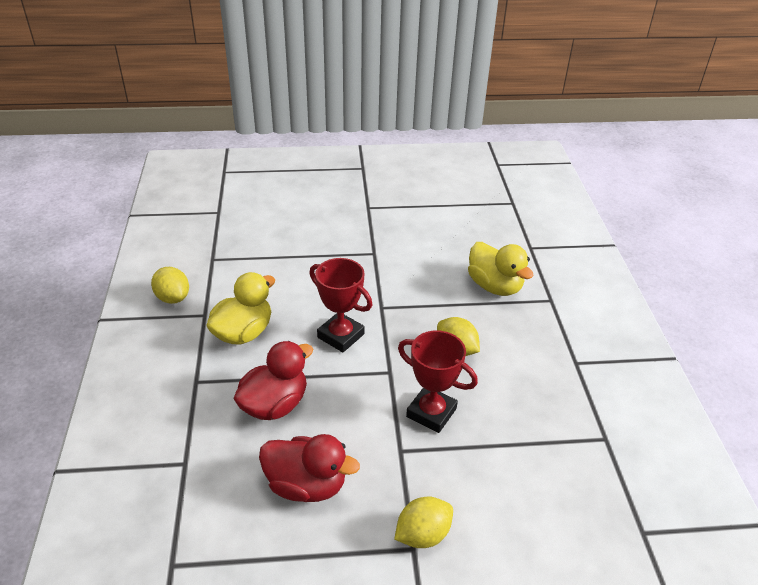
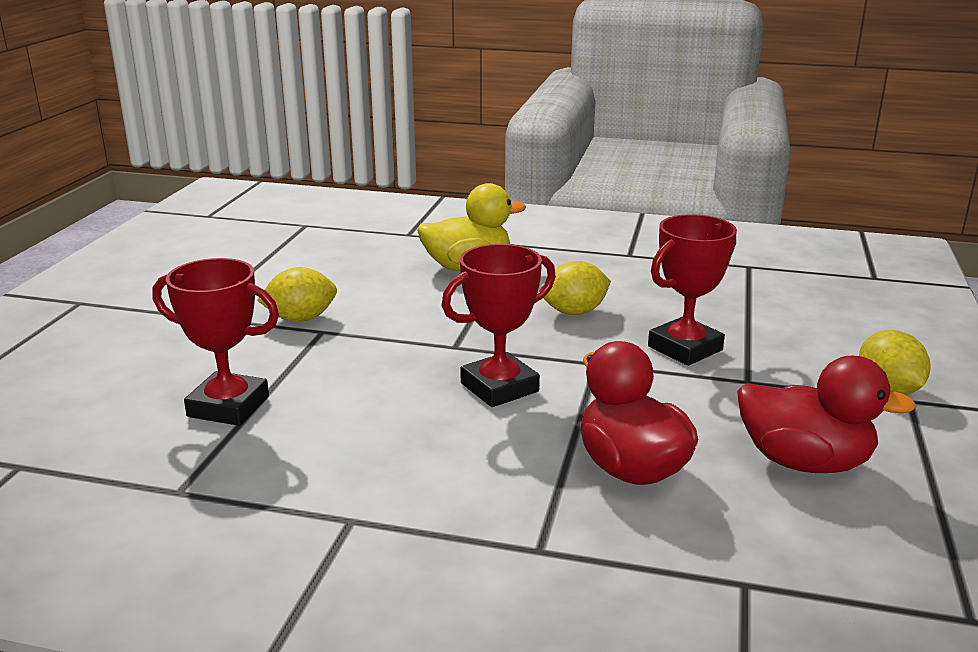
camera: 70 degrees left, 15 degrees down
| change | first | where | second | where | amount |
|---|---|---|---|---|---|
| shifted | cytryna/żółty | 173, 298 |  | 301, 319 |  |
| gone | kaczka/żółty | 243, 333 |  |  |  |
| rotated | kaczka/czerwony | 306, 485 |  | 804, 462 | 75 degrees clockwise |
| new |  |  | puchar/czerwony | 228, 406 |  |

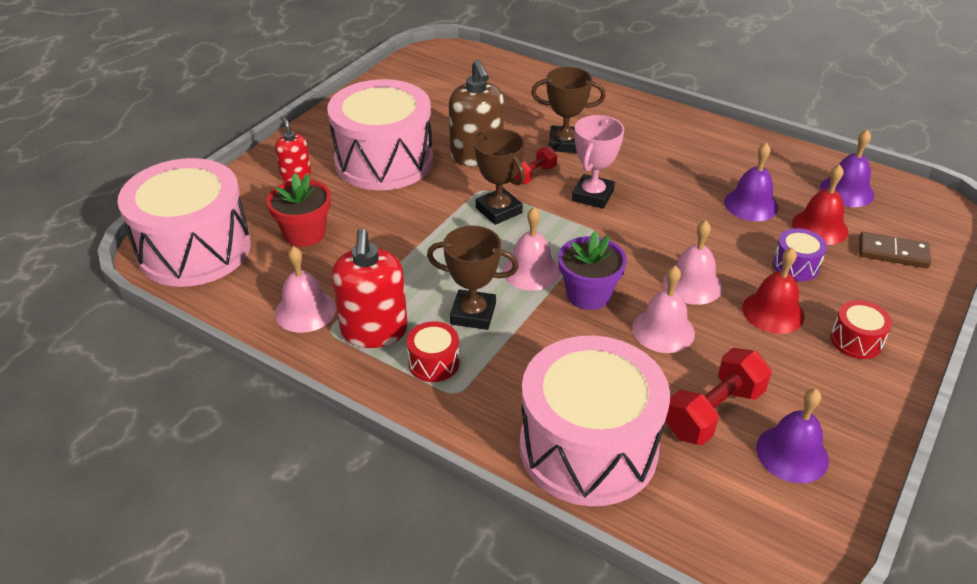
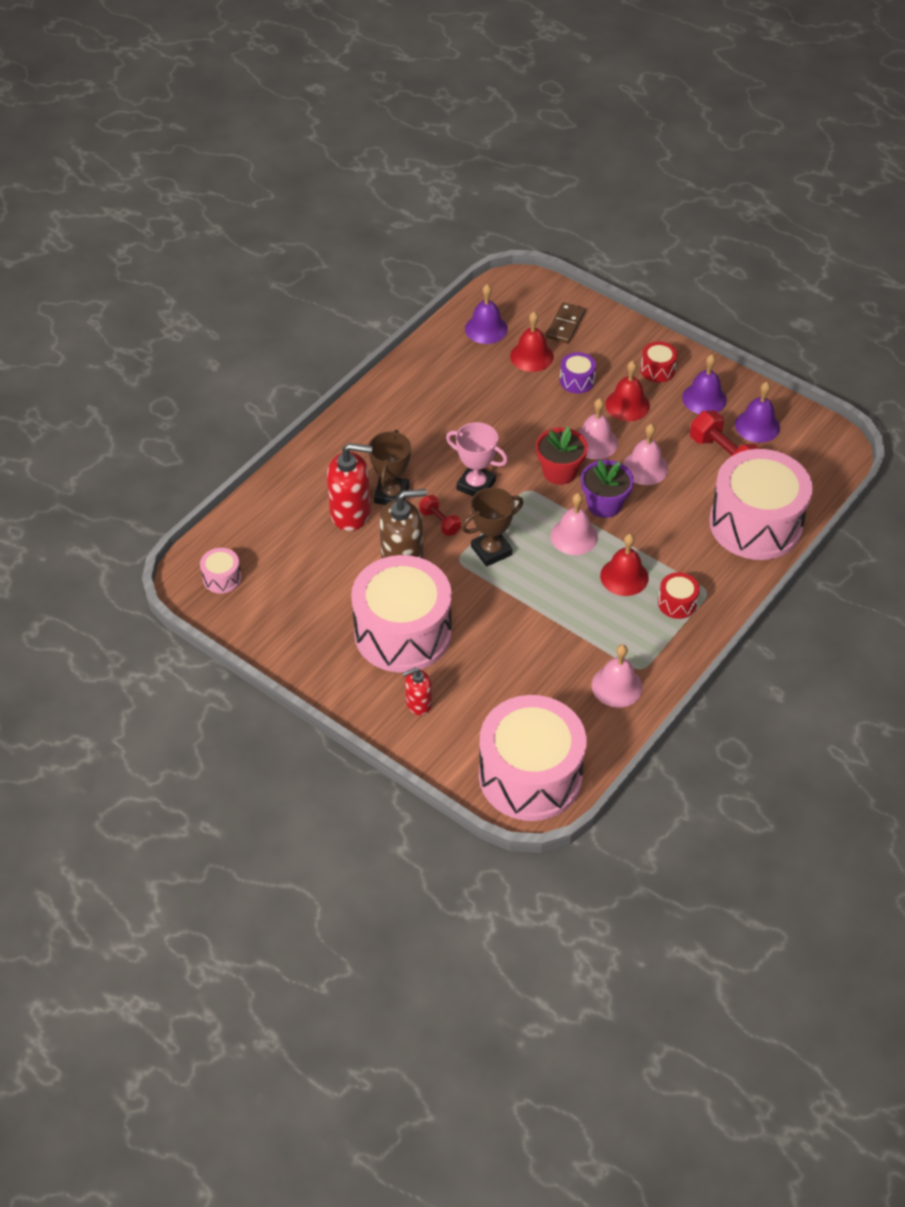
camera: 85 degrees left, 10 degrees up
| change | first | where | second | where | amount |
|---|---|---|---|---|---|
| shifted | doniczka/czerwony | 304, 233 |  | 559, 472 |  |
| shifted | dozownik mydła/czerwony | 374, 331 |  | 351, 513 |  |
| swapped | puchar/brązowy | 473, 314 | dzwonek/czerwony | 624, 576 |  |
| shifted | dzwonek/fioletowy | 751, 204 |  | 704, 398 |  |
| new |  |  | bęben/różowy | 222, 578 |  |

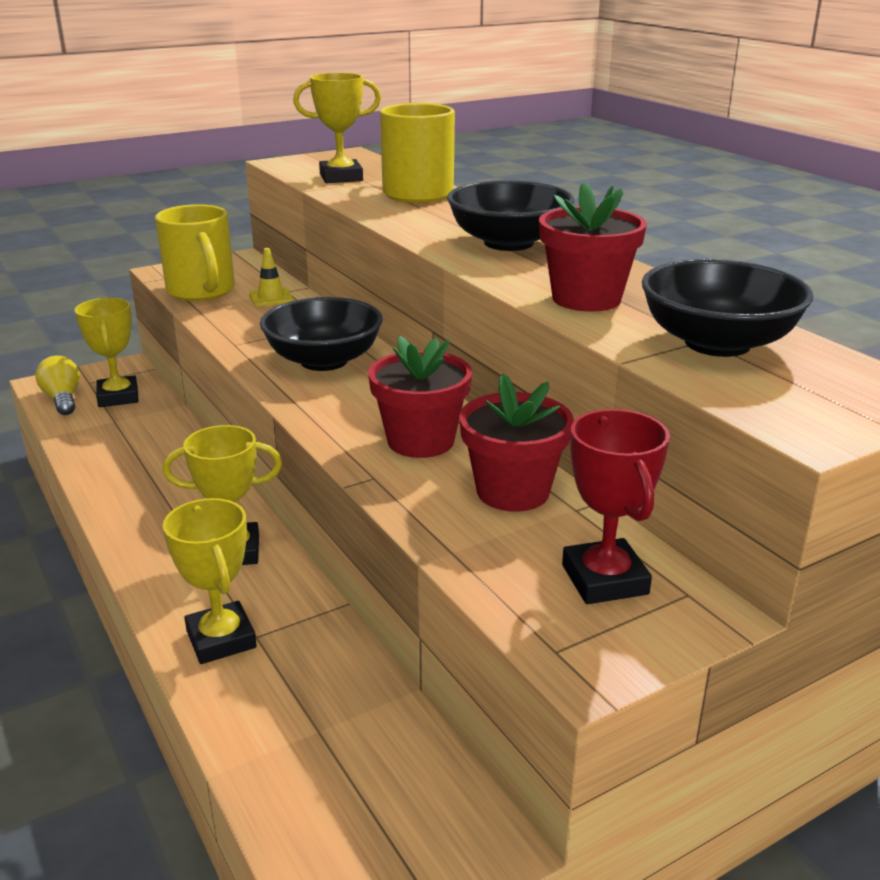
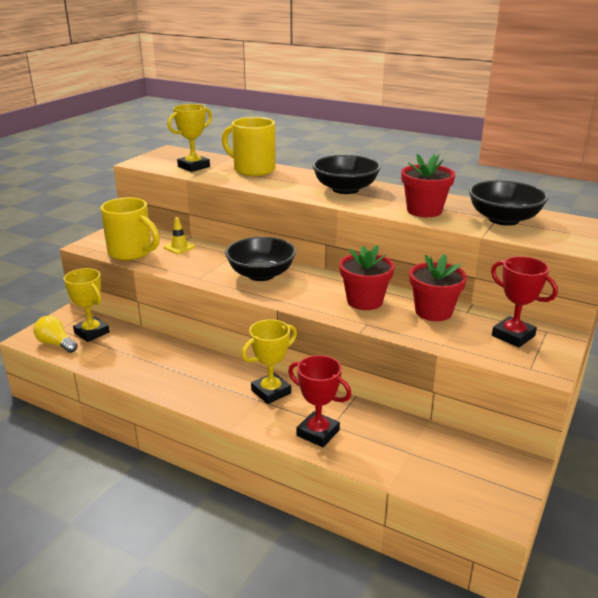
camera: 30 degrees left, 0 degrees up
| change | first | where | second | where | amount |
|---|---|---|---|---|---|
| repainted | puchar/żółty | 221, 639 | puchar/czerwony | 318, 433 |  |

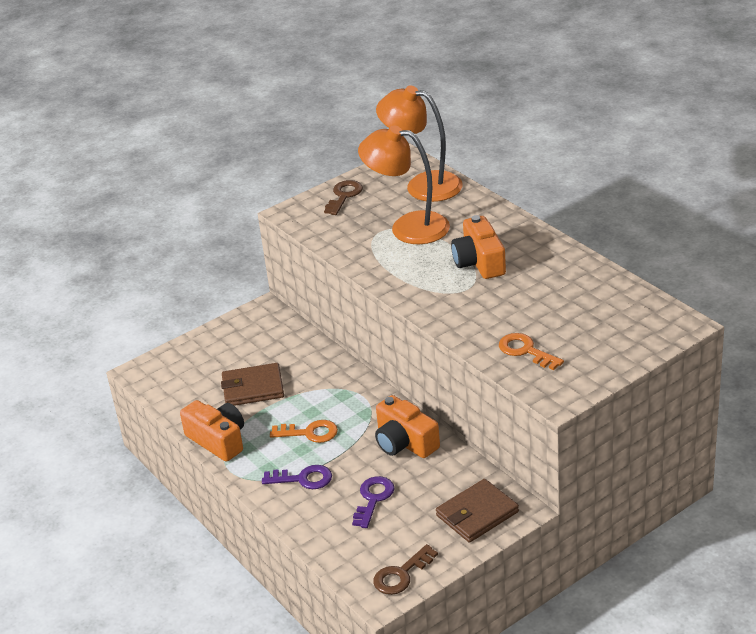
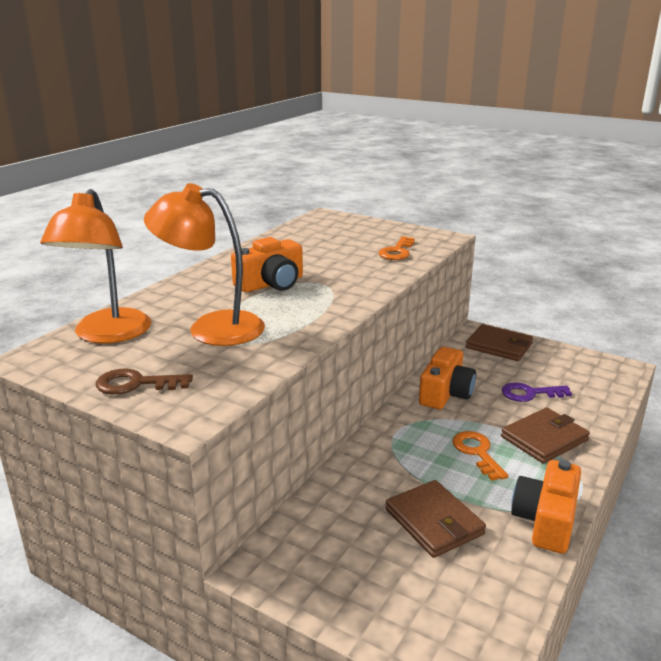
camera: 115 degrees left, 10 degrees down
| change | first | where | second | where | amount |
|---|---|---|---|---|---|
| swapped | klucz/fioletowy | 303, 479 | portfel/brązowy | 544, 438 |  |
| rotated | lampka/pomarańczowy | 408, 227 |  | 211, 327 | 105 degrees clockwise |
| gone | klucz/brązowy | 401, 574 |  |  |  |

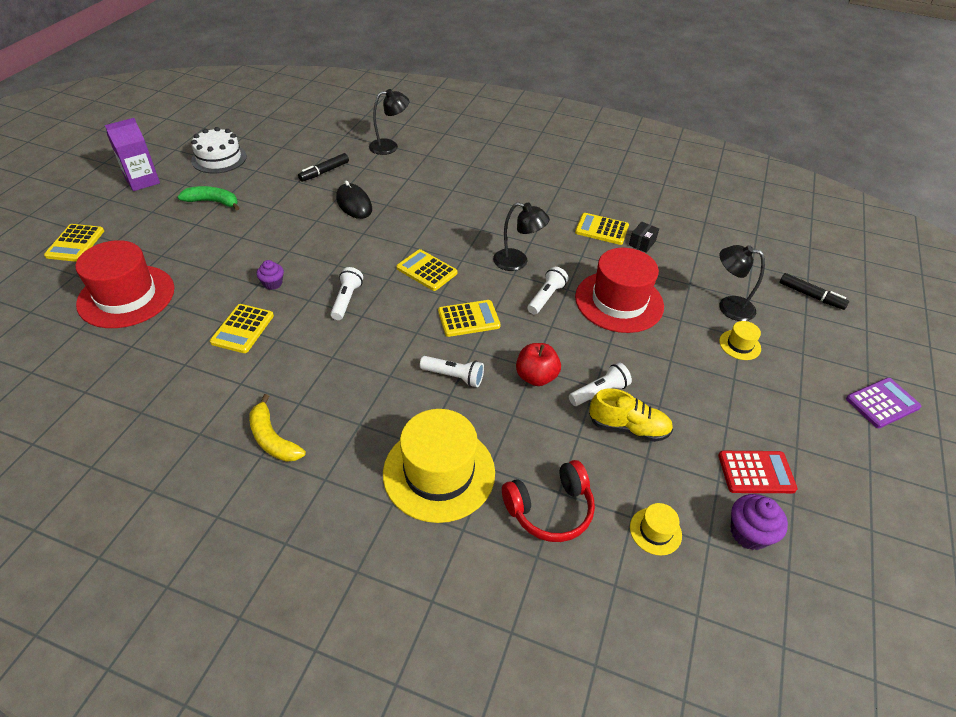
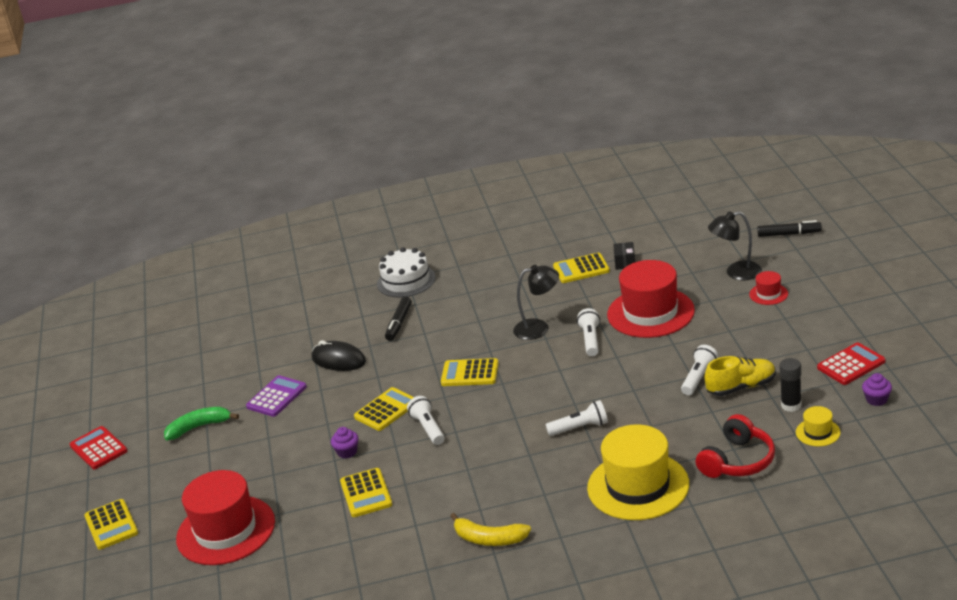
camera: 25 degrees left, 15 degrees down
| change | first | where | second | where | amount |
|---|---|---|---|---|---|
| swapped | karton mleka/fioletowy | 142, 181 | kalkulator/czerwony | 98, 448 |  |
| shifted | tort/biały | 219, 158 |  | 406, 281 |  |
| shifted | flamaster/czarny | 324, 172 |  | 399, 323 |  |
| gone | lampka/czarny | 389, 146 |  |  |  |
| shifted | kalkulator/żółty | 468, 319 |  | 386, 410 |  |
| gone | jabłko/czerwony | 536, 377 |  |  |  |
| repainted | kapelusz/żółty | 739, 345 | kapelusz/czerwony | 768, 294 |  |
| scaled | muffinka/fioletowy | 749, 533 |  | 876, 399 | x0.66 |
| shifted | kalkulator/fioletowy | 882, 403 |  | 276, 397 |  |
| new |  |  | klej w sztyfcie/czarny | 791, 405 |  |

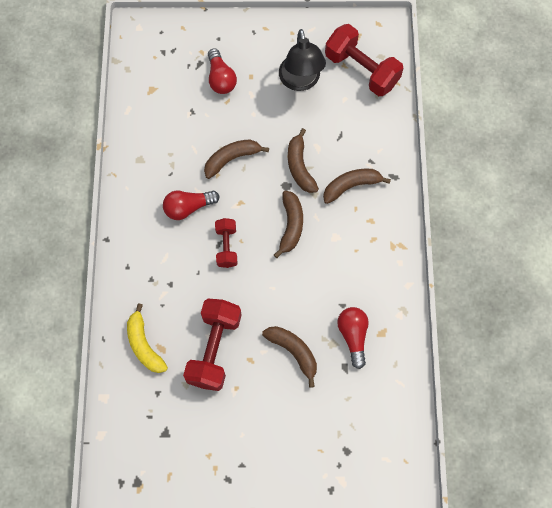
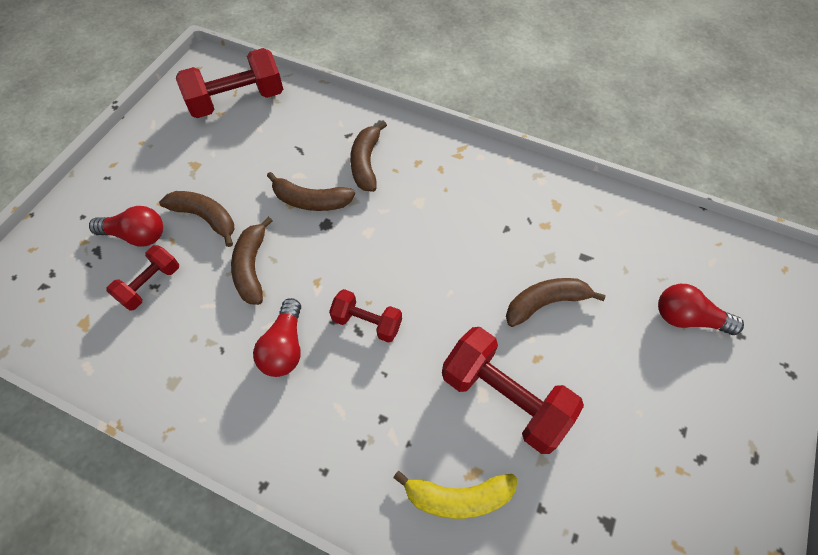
camera: 65 degrees left, 10 degrees down
| change | first | where | second | where | amount |
|---|---|---|---|---|---|
| shifted | banan/brązowy | 291, 225 |  | 205, 218 |  |
| gone | lampka/czarny | 300, 81 |  |  |  |
| shifted | żarówka/czerwony | 353, 336 |  | 687, 318 |  |
| new |  |  | hantel/czerwony | 150, 285 |  |

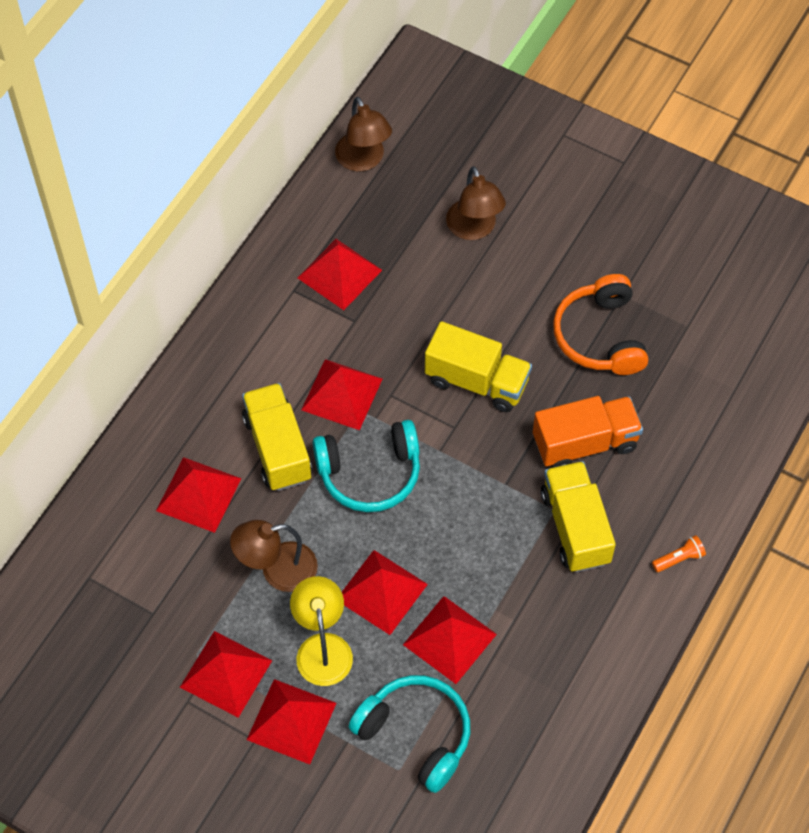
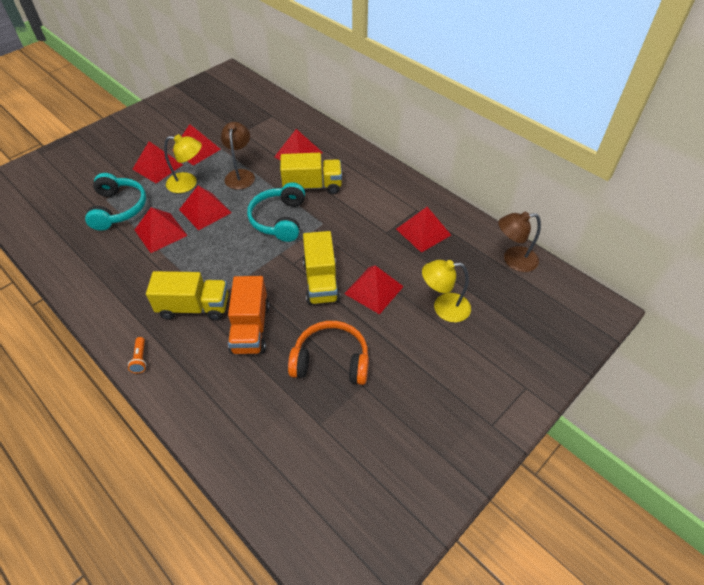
camera: 105 degrees right, 10 degrees down
| change | first | where | second | where | amount |
|---|---|---|---|---|---|
| shifted | piramida/czerwony | 342, 394 |  | 373, 290 |  |
| rotated | słuchawki/turkusowy | 416, 734 |  | 118, 209 | 60 degrees counterclockwise |
| rotated | ciężarówka/żółty | 477, 381 |  | 321, 281 | 45 degrees counterclockwise |
| repainted | lampka/brązowy | 474, 229 | lampka/żółty | 443, 308 |  |

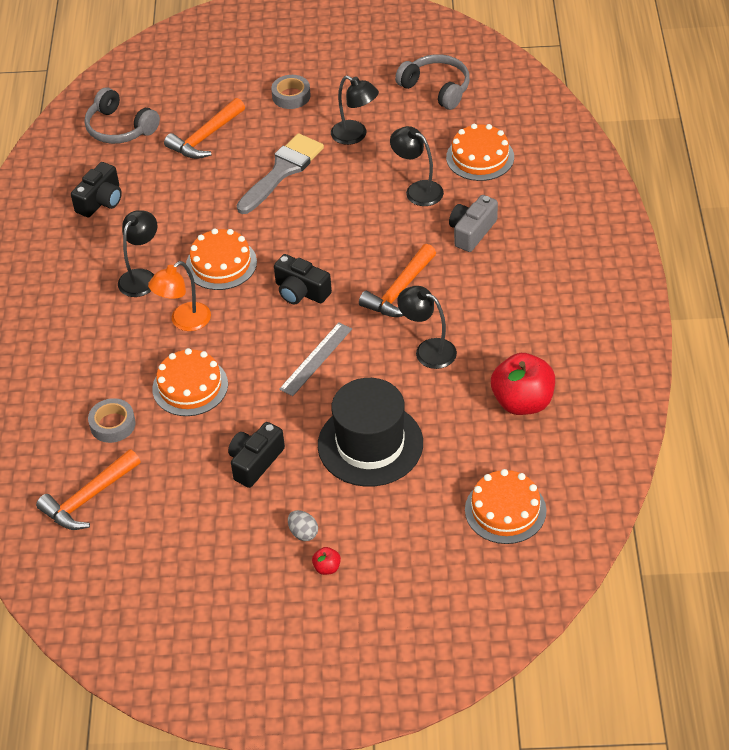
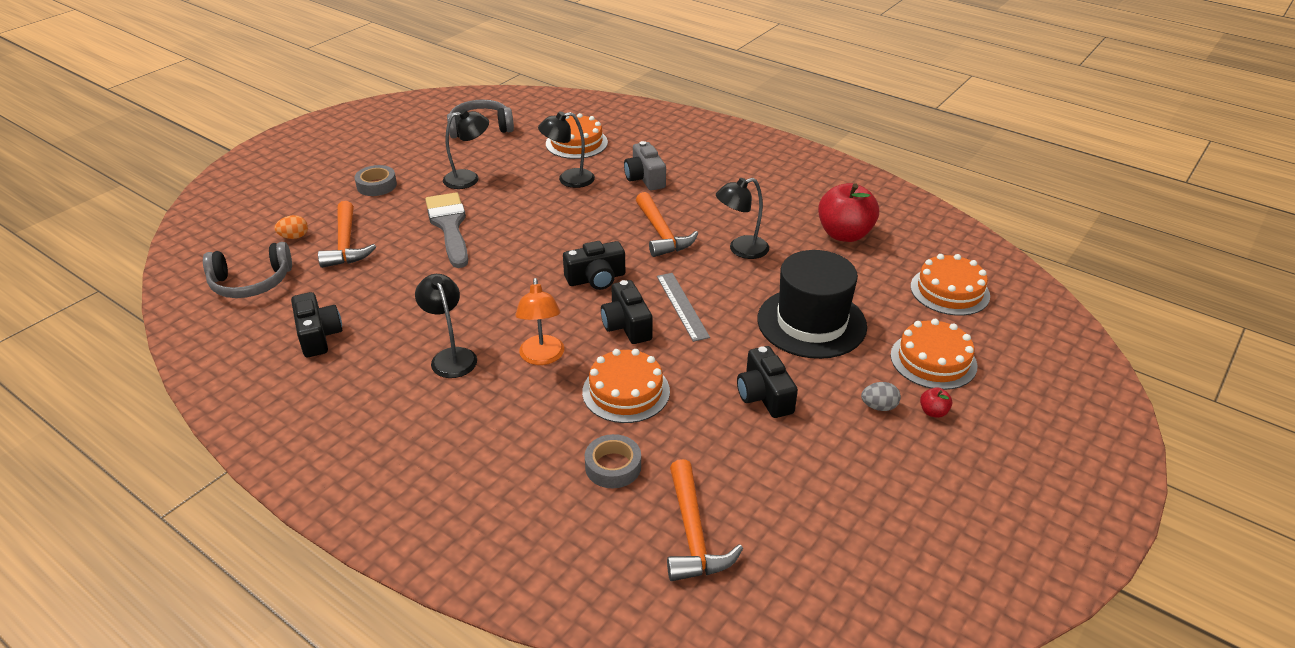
camera: 55 degrees left, 10 degrees down
| change | first | where | second | where | amount |
|---|---|---|---|---|---|
| shifted | tort/pomarańczowy | 221, 264 |  | 933, 360 |  |
| new |  |  | jajko/pomarańczowy | 294, 237 |  |
| new |  |  | aparat fotograficzny/czarny | 627, 325 |  |

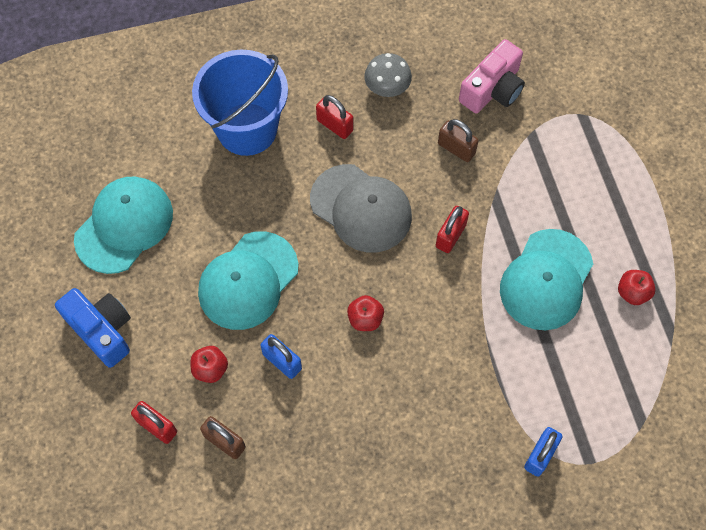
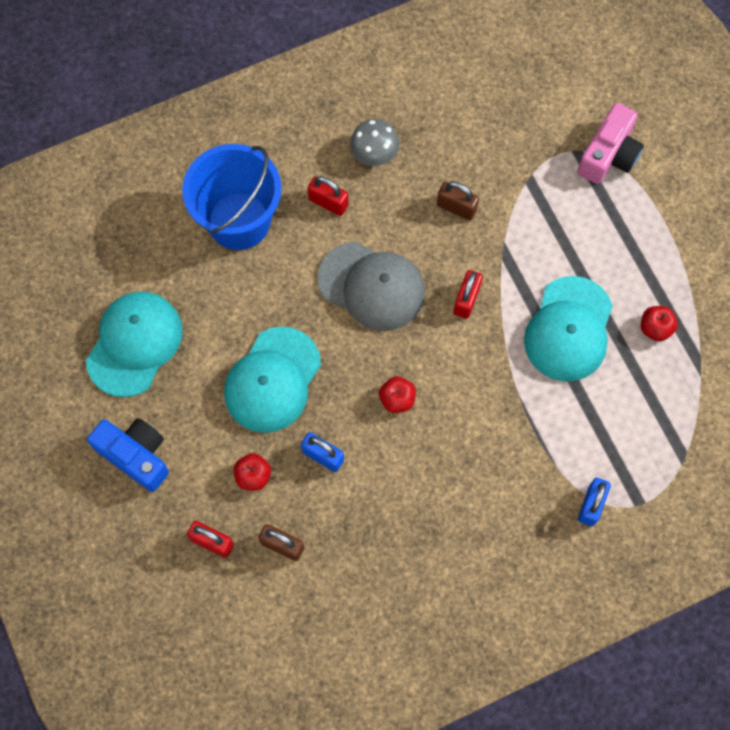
camera: 10 degrees left, 5 degrees up
| change | first | where | second | where | amount |
|---|---|---|---|---|---|
| shifted | aparat fotograficzny/różowy | 492, 89 |  | 609, 154 |  |

